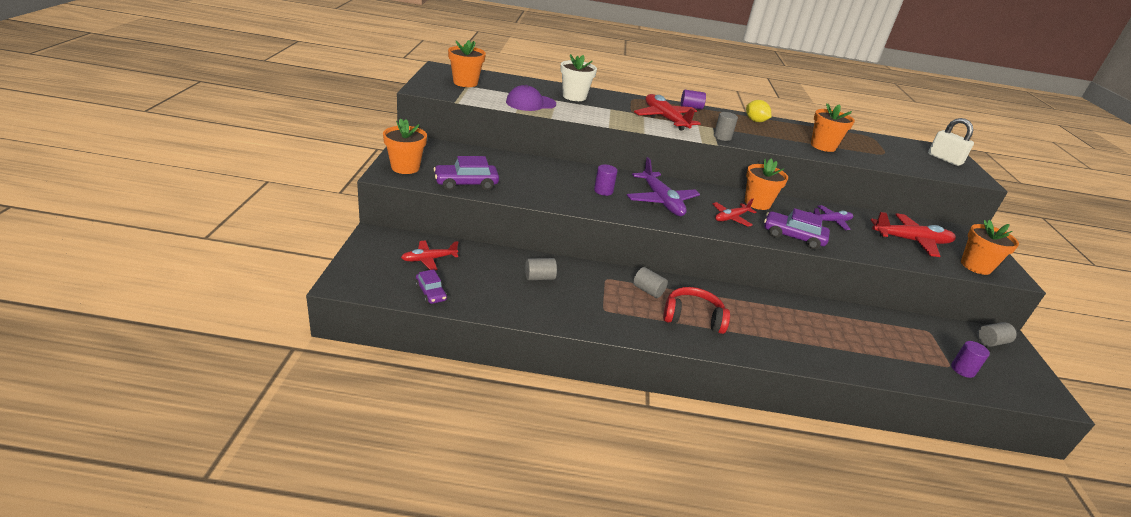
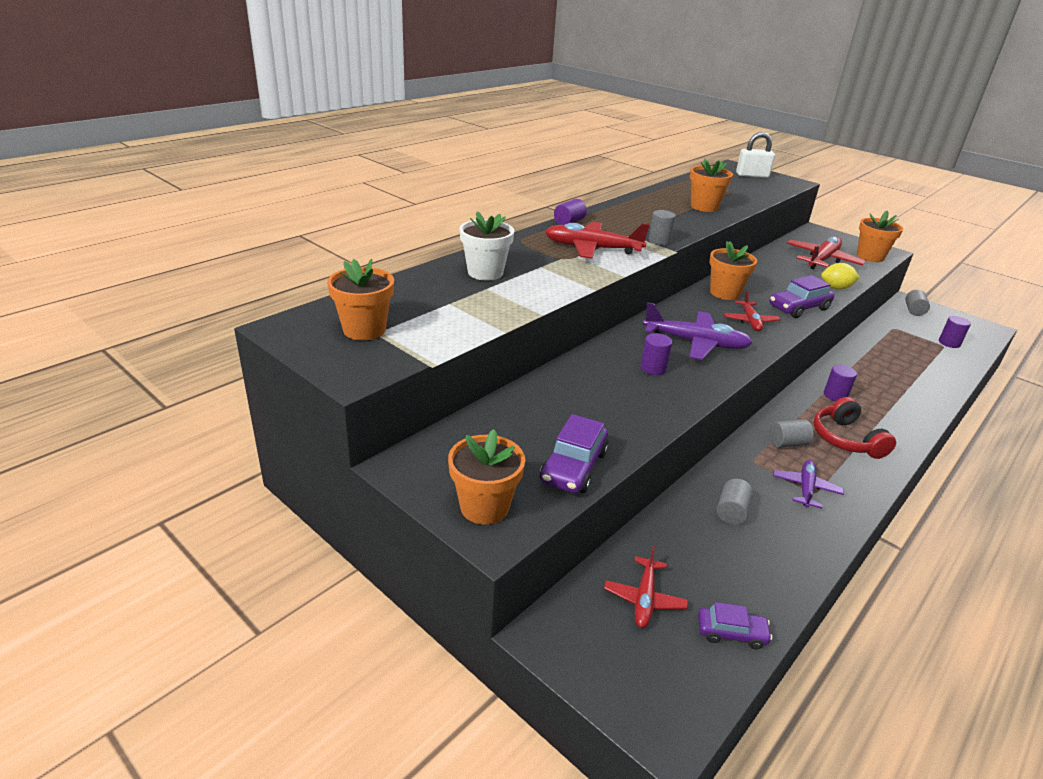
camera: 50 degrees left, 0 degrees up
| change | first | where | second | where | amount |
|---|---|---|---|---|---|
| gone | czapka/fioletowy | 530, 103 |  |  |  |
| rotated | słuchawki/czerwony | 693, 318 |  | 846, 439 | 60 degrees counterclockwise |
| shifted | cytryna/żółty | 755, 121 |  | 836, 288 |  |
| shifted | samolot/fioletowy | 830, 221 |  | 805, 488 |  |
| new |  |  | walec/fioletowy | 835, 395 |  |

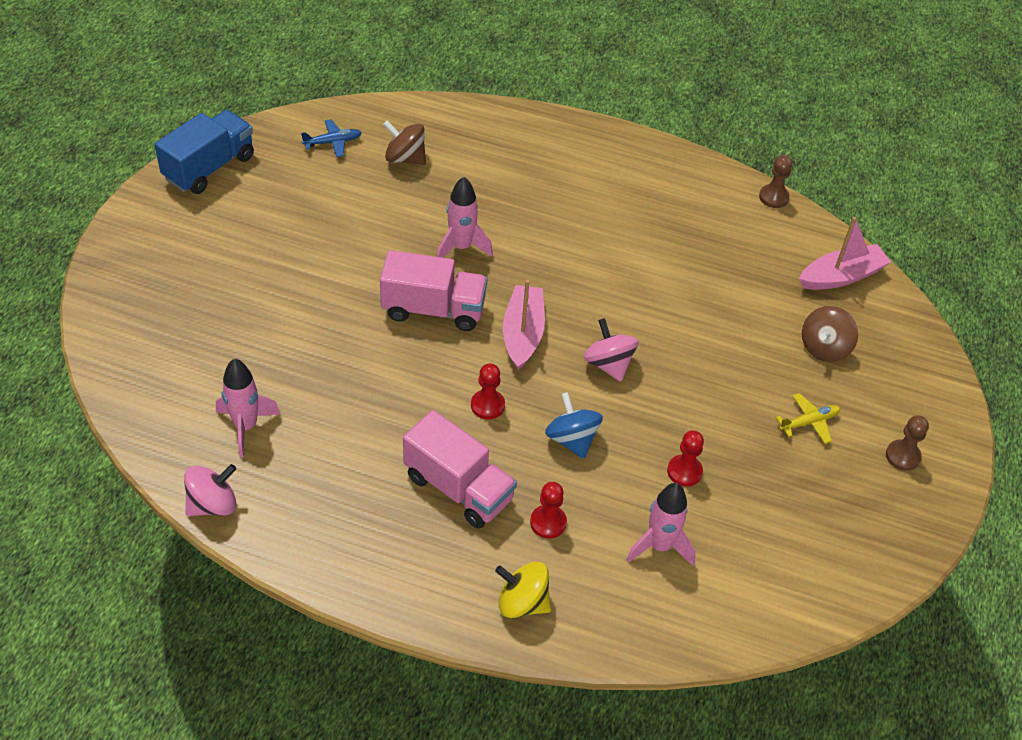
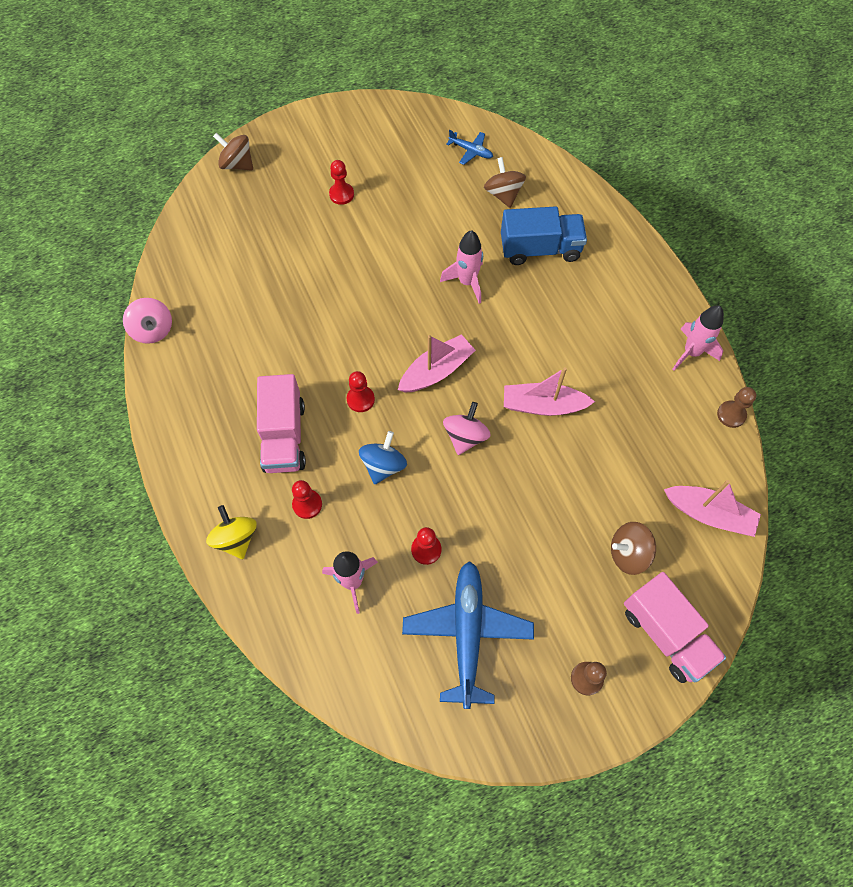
camera: 50 degrees right, 15 degrees up
| change | first | where | second | where | amount |
|---|---|---|---|---|---|
| shifted | ciężarówka/niebieski | 209, 167 |  | 540, 249 |  |
| rotated | bączek/różowy | 213, 504 |  | 153, 330 | 45 degrees clockwise |
| shifted | rakieta/różowy | 246, 426 |  | 691, 352 |  |
| shifted | ciężarówka/różowy | 433, 309 |  | 666, 634 |  |
| gone | samolot/żółty | 809, 422 |  |  |  |
| new |  |  | bączek/brązowy | 237, 164 |  |
| new |  |  | pionek/czerwony | 341, 194 |  |
| new |  |  | samolot/niebieski | 467, 633 |  |
| new |  |  | łódka/różowy | 543, 405 |  |

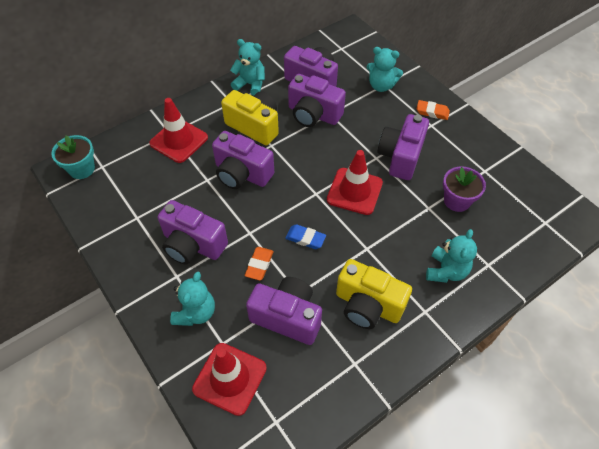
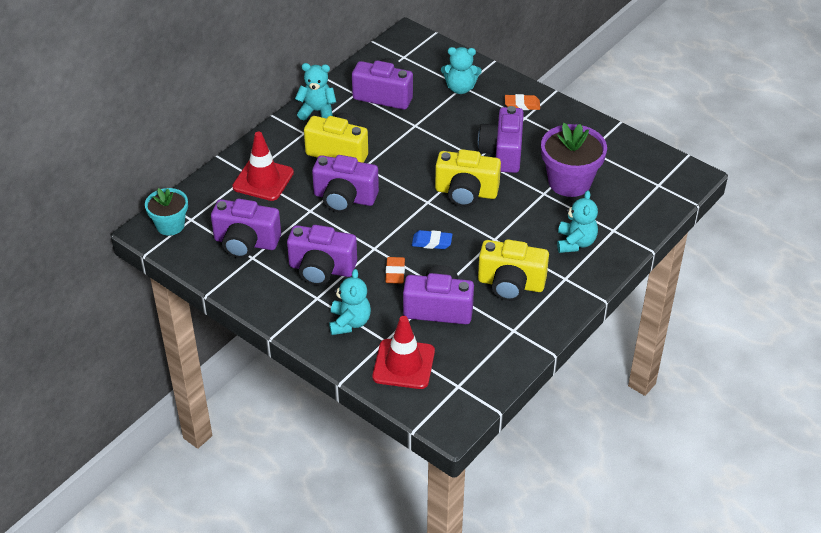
camera: 15 degrees left, 10 degrees down
| change | first | where | second | where | amount |
|---|---|---|---|---|---|
| shifted | aparat fotograficzny/fioletowy | 313, 114 |  | 246, 242 |  |
| swapped | pachołek/czerwony | 354, 191 | aparat fotograficzny/żółty | 466, 192 |  |
| scaled | doniczka/fioletowy | 457, 201 |  | 569, 182 | x1.57 |

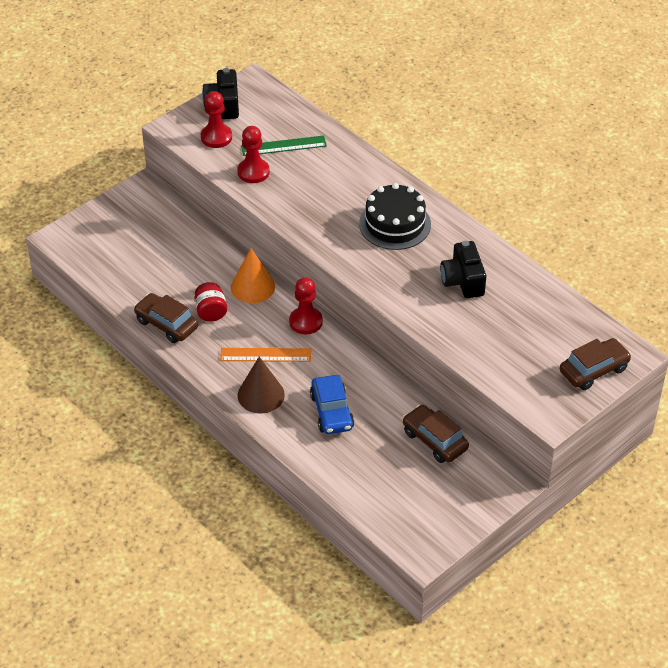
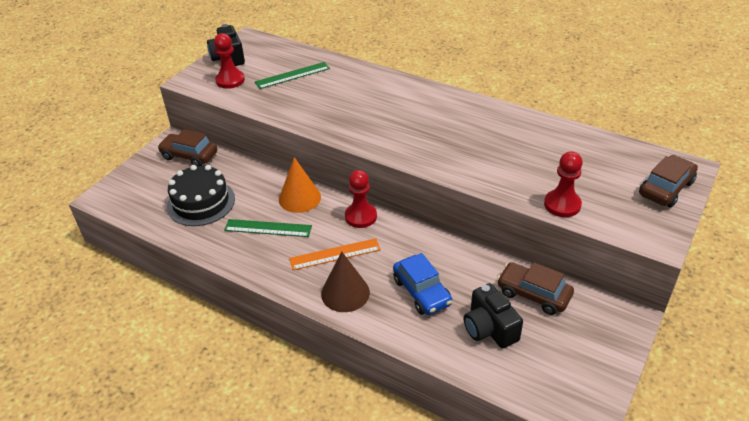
camera: 15 degrees left, 5 degrees down
| change | first | where | second | where | amount |
|---|---|---|---|---|---|
| shifted | samochód/brązowy | 166, 324 |  | 189, 155 |  |
| swapped | słoik/czerwony | 211, 312 | linijka/zielony | 268, 228 |  |
| shifted | pionek/czerwony | 253, 172 |  | 562, 205 |  |
| shifted | tort/czarny | 395, 224 |  | 201, 202 |  |
| shifted | aparat fotograficzny/czarny | 463, 281 |  | 489, 328 |  |

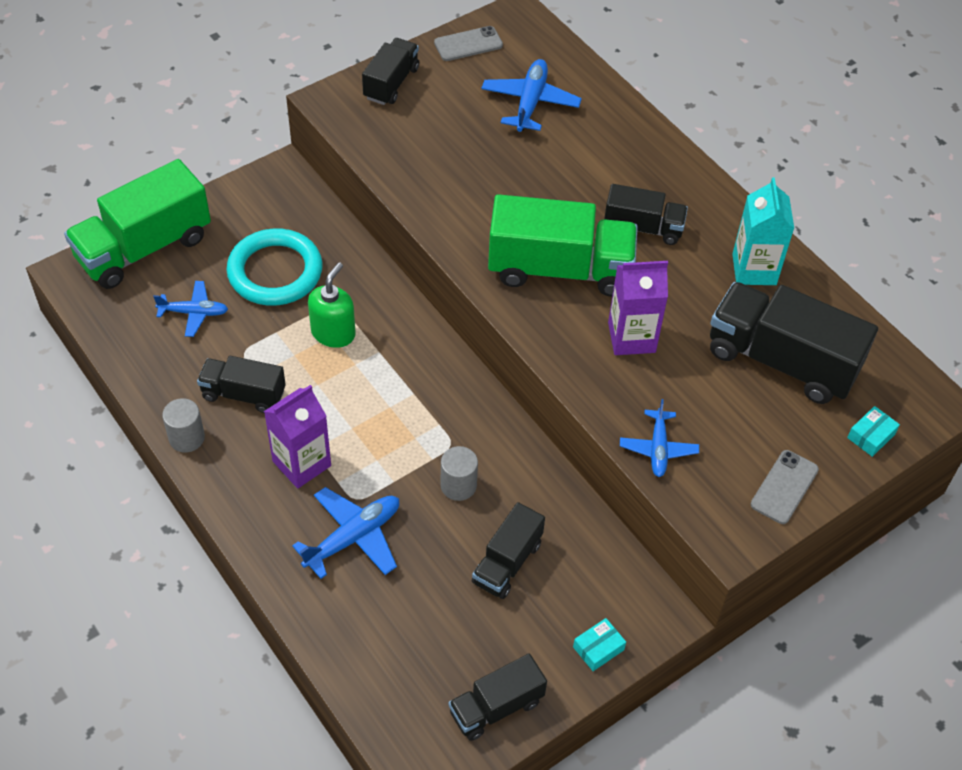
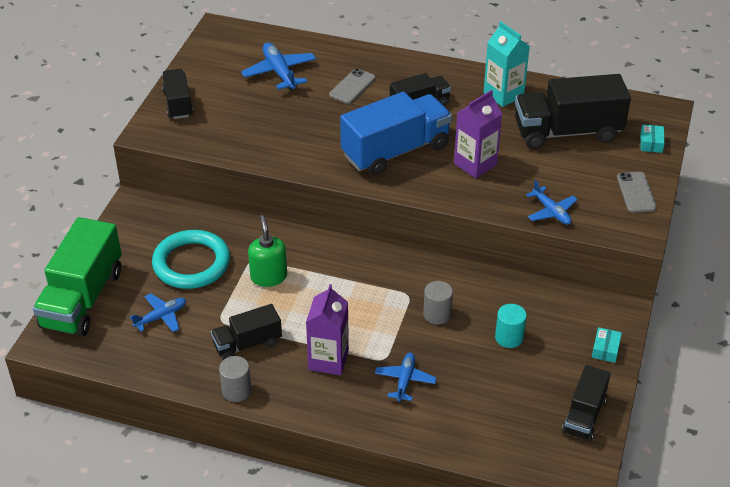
camera: 35 degrees left, 10 degrees down
| change | first | where | second | where | amount |
|---|---|---|---|---|---|
| scaled | samolot/niebieski | 353, 537 |  | 405, 380 | x0.67 |
| shifted | telefon/szary | 468, 44 |  | 352, 86 |  |
| swapped | ciężarówka/czarny | 507, 563 | walec/turkusowy | 509, 337 |  |
| repainted | ciężarówka/zielony | 559, 269 | ciężarówka/niebieski | 395, 151 |  |

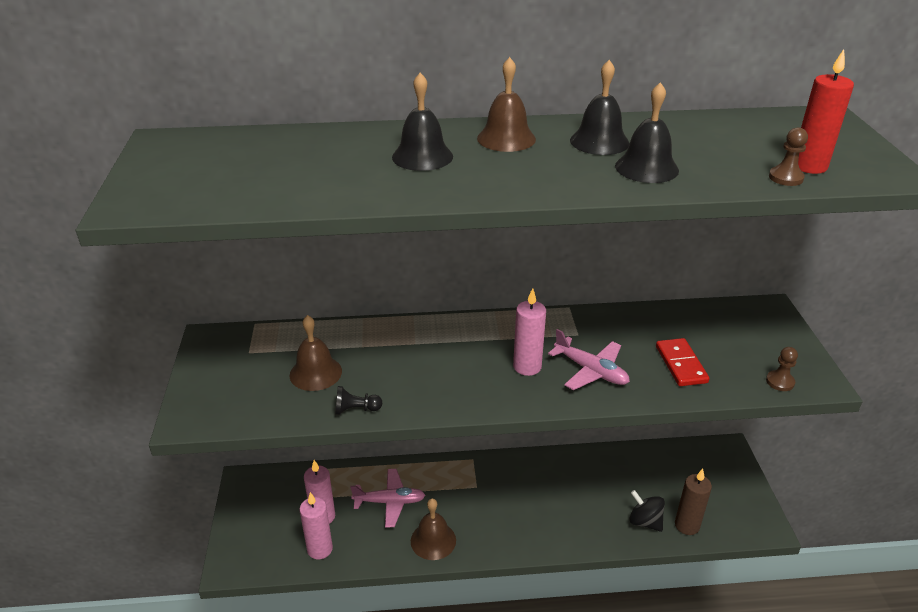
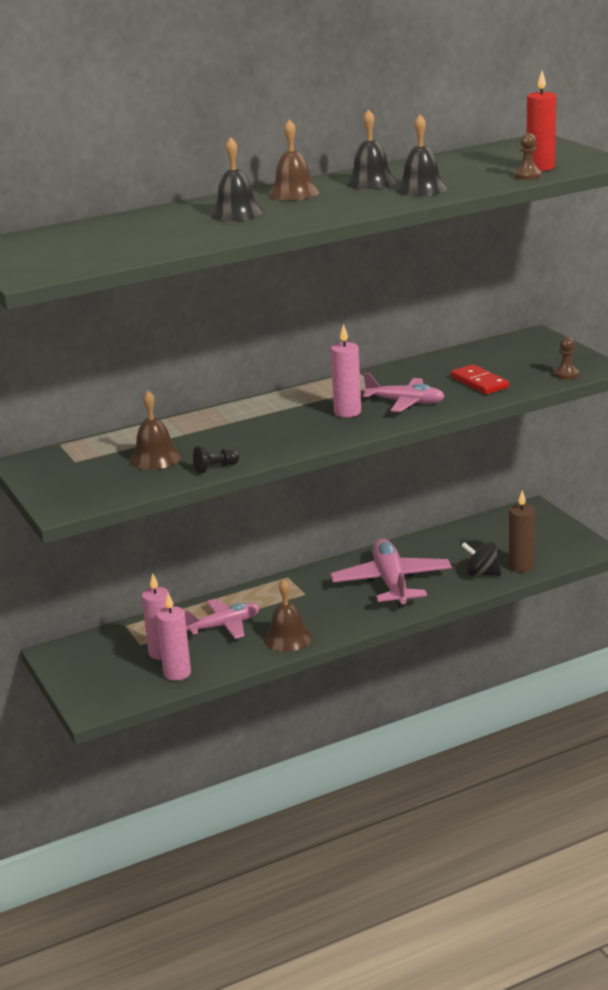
camera: 20 degrees left, 10 degrees down
| change | first | where | second | where | amount |
|---|---|---|---|---|---|
| new |  |  | samolot/różowy | 392, 583 |  |

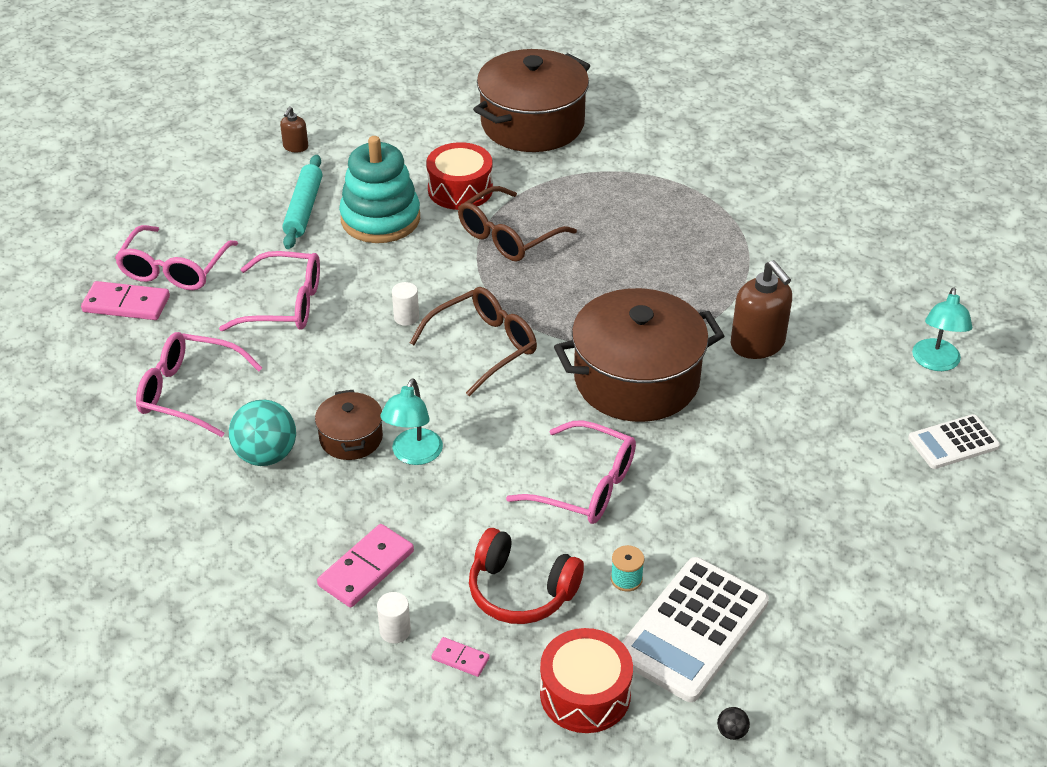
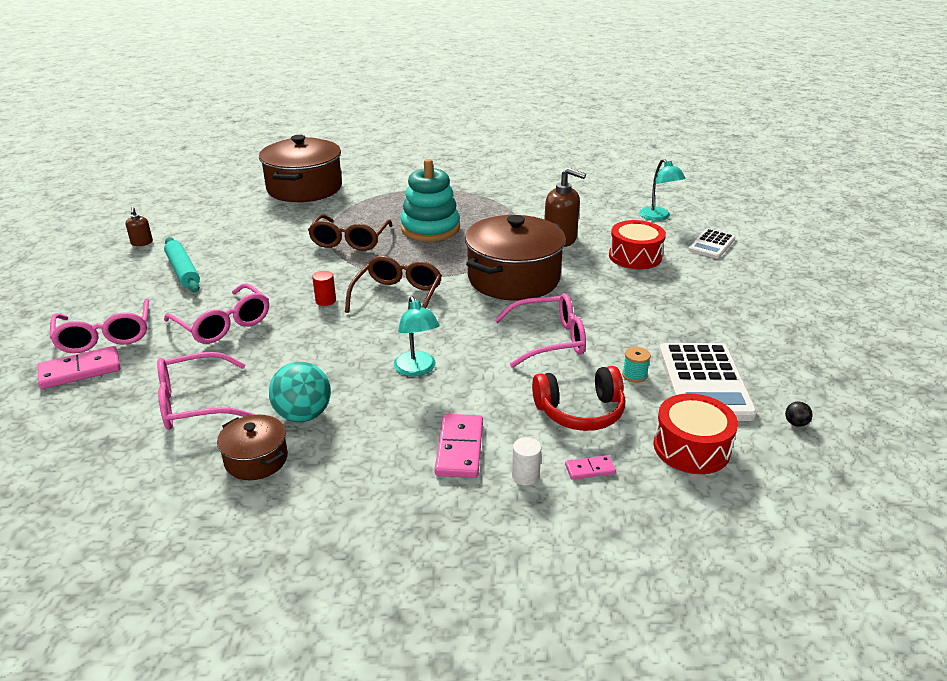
camera: 35 degrees left, 10 degrees down
| change | first | where | second | where | amount |
|---|---|---|---|---|---|
| rotated | okulary/różowy | 285, 304 |  | 224, 324 | 75 degrees clockwise |
| shifted | garnek/brązowy | 351, 438 |  | 256, 459 |  |
| shifted | zabawka nakładanka/turkusowy | 380, 219 |  | 430, 228 |  |
| repainted | walec/biały | 406, 317 | walec/czerwony | 325, 301 |  |
| shifted | bęben/czerwony | 460, 189 |  | 635, 256 |  |

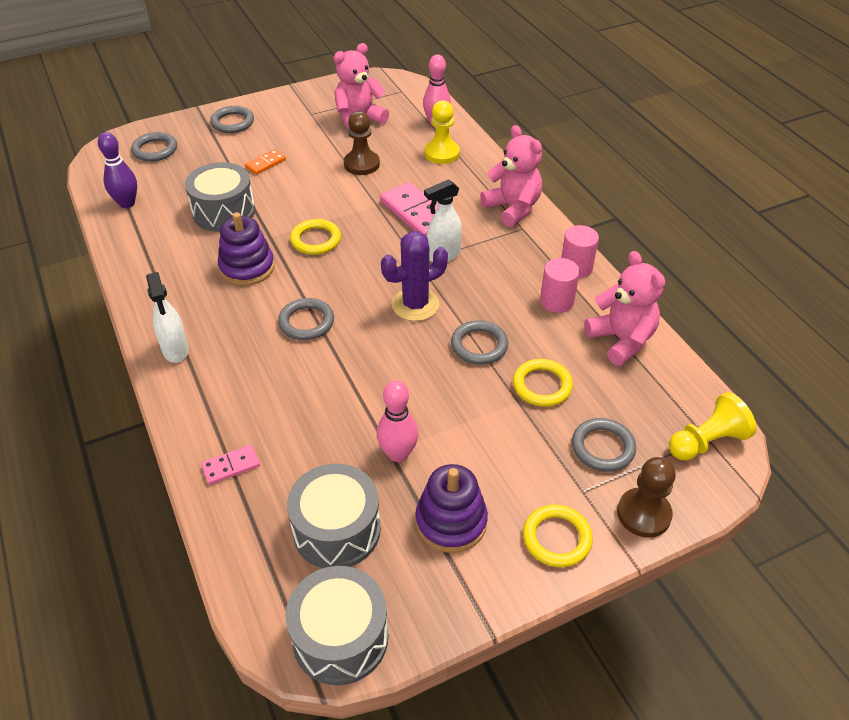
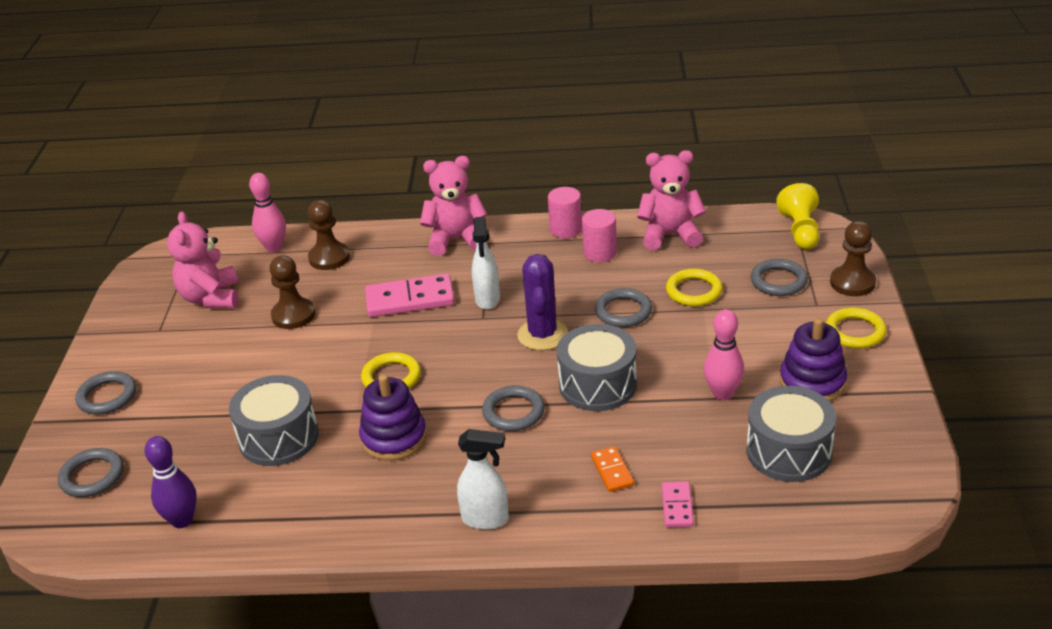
camera: 60 degrees left, 10 degrees down
| change | first | where | second | where | amount |
|---|---|---|---|---|---|
| shifted | kostka domina/pomarańczowy | 265, 163 |  | 612, 471 |  |
| shifted | bęben/szary | 340, 637 |  | 597, 385 |  |
| repainted | pionek/żółty | 442, 153 | pionek/brązowy | 329, 258 |  |

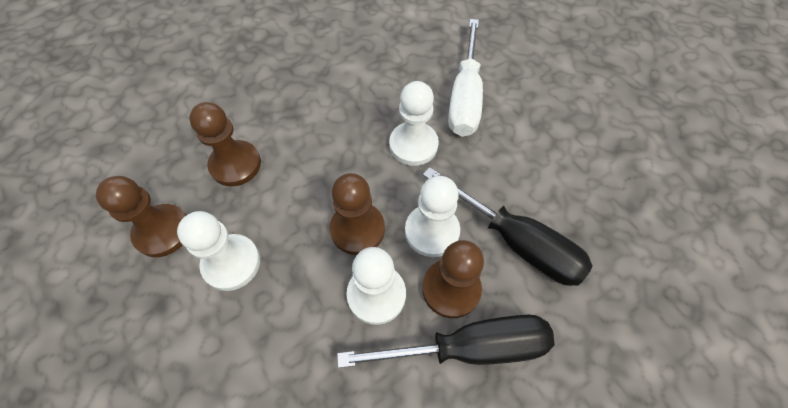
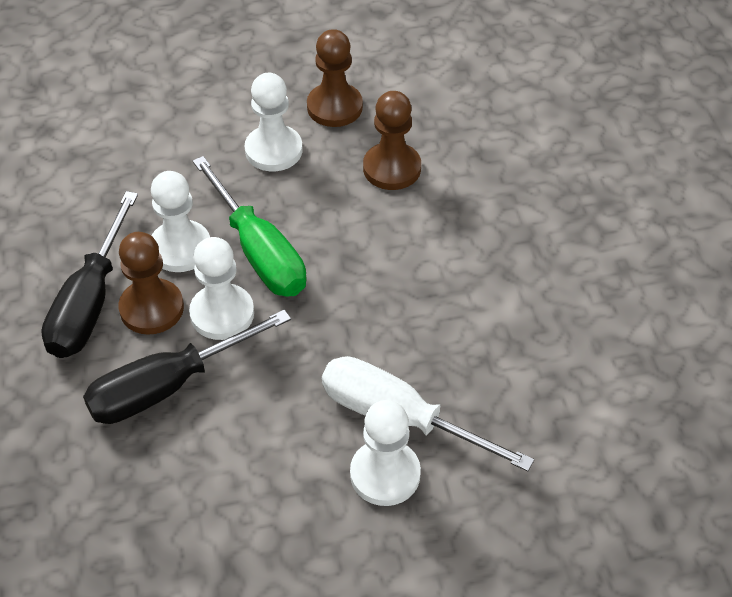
camera: 110 degrees right, 10 degrees down
| change | first | where | second | where | amount |
|---|---|---|---|---|---|
| swapped | pionek/brązowy | 357, 229 | śrubokręt/zielony | 259, 251 |  |
| shifted | pionek/biały | 413, 145 |  | 385, 474 |  |

